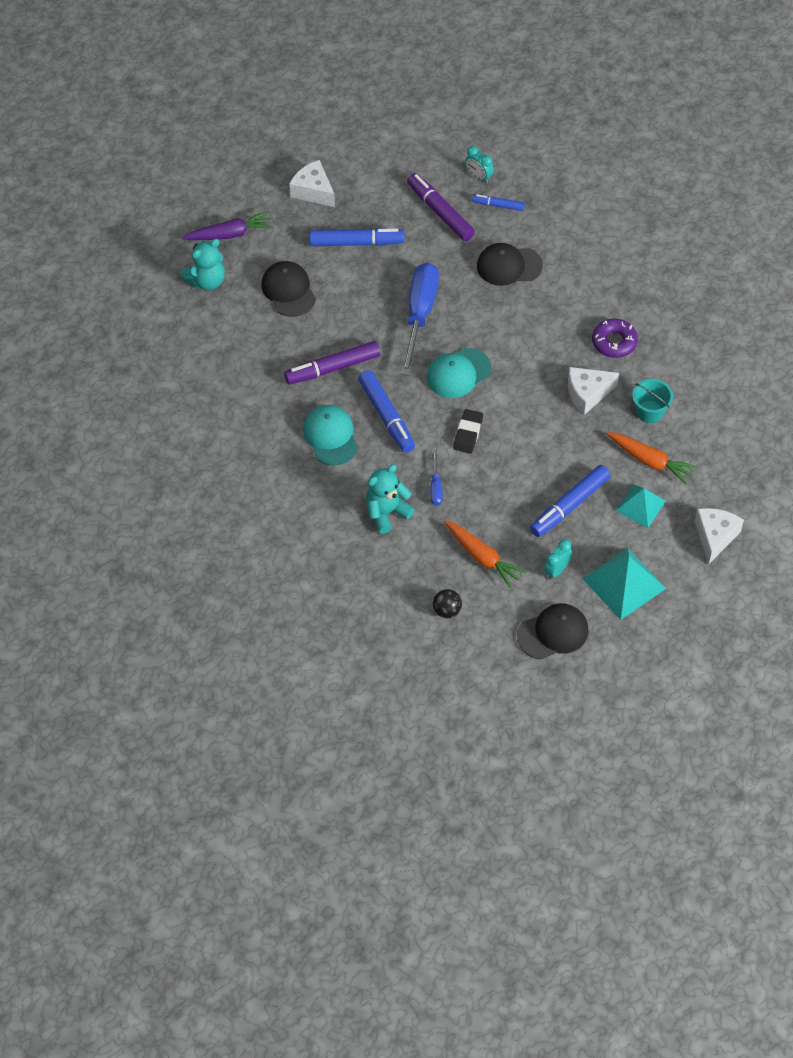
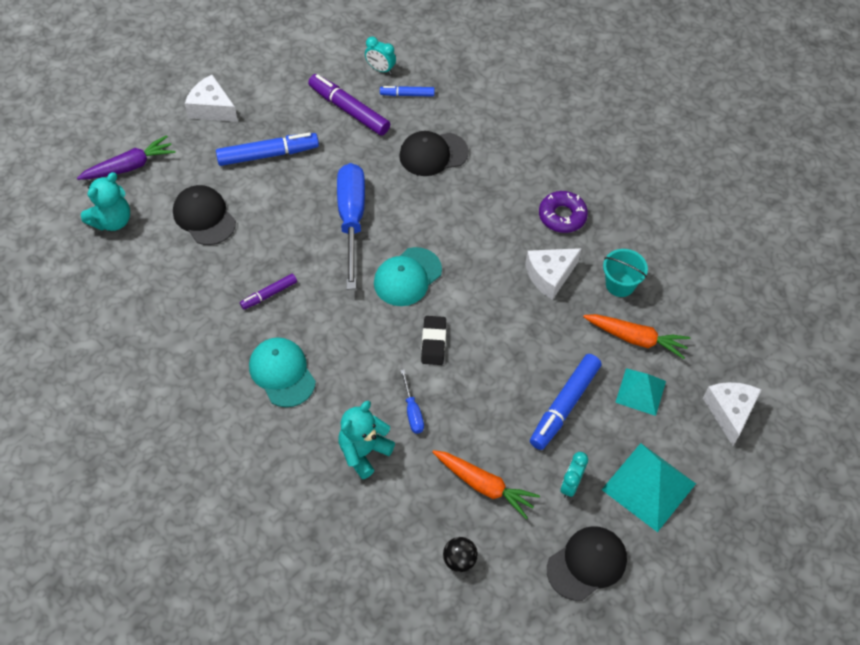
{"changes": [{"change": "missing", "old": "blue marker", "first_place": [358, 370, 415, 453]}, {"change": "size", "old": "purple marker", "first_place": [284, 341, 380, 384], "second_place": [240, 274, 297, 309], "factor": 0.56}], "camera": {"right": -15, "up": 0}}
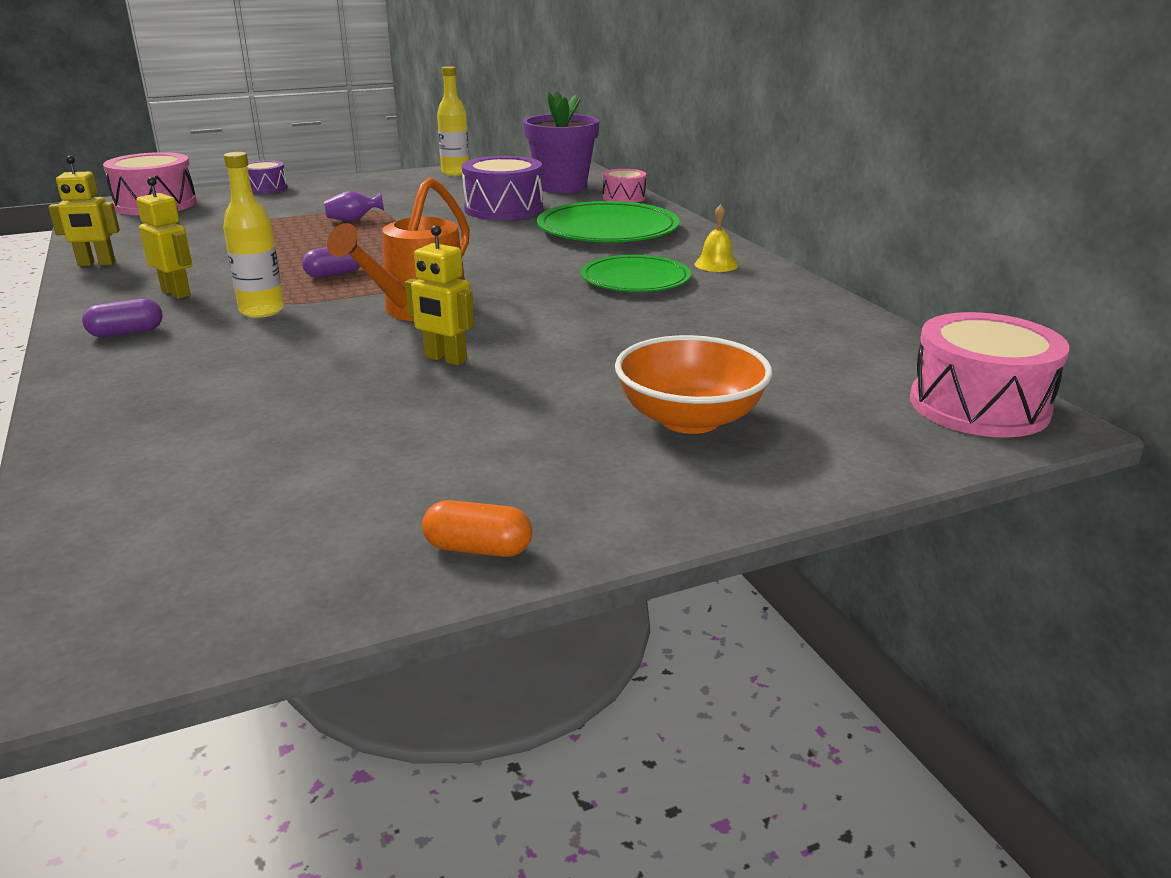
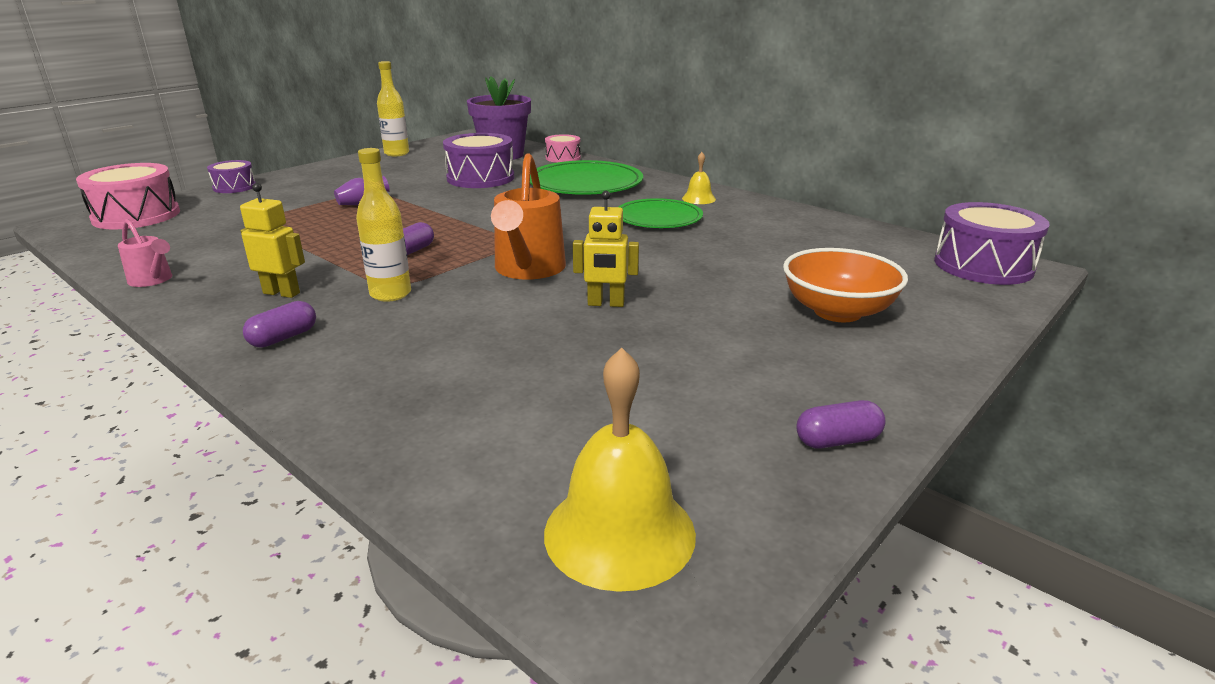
{"changes": [{"change": "appeared", "new": "yellow bell", "second_place": [544, 348, 696, 592]}, {"change": "exchanged", "old": "yellow robot", "new": "pink watering can", "first_place": [48, 156, 120, 266], "second_place": [118, 219, 172, 287]}, {"change": "colour", "old": "orange capsule", "new": "purple capsule", "first_place": [422, 500, 532, 557], "second_place": [796, 400, 886, 449]}, {"change": "colour", "old": "pink drum", "new": "purple drum", "first_place": [910, 312, 1069, 438], "second_place": [934, 202, 1050, 285]}], "camera": {"right": -25, "up": 0}}
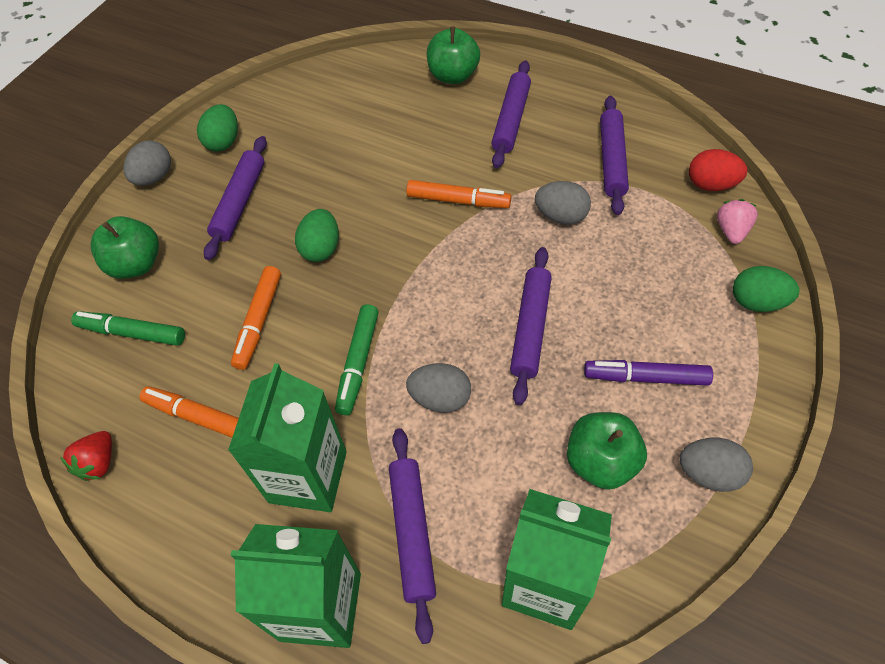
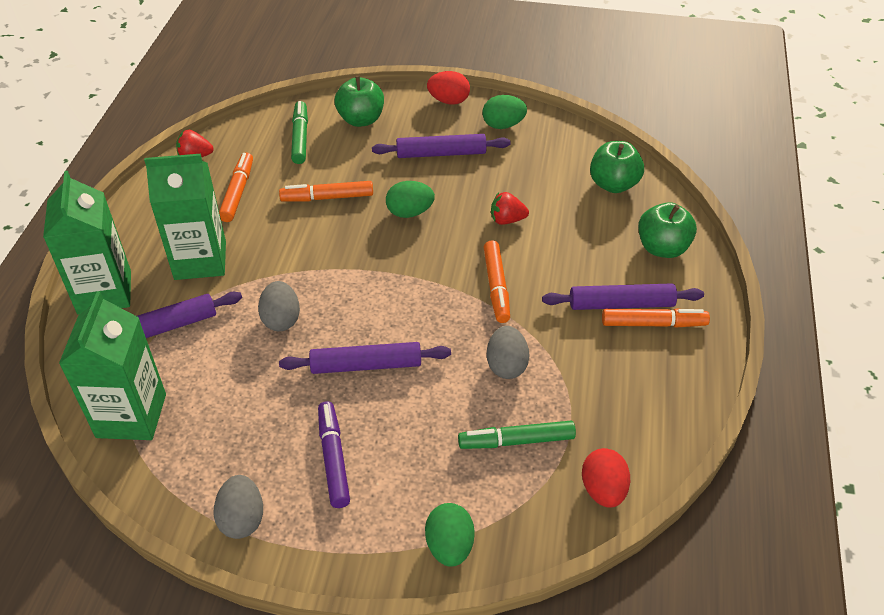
{"changes": [{"change": "missing", "old": "purple rolling pin", "first_place": [600, 96, 629, 215]}, {"change": "missing", "old": "pink strawberry", "first_place": [717, 199, 758, 244]}, {"change": "appeared", "new": "red strawberry", "second_place": [491, 192, 529, 225]}, {"change": "appeared", "new": "orange marker", "second_place": [602, 308, 710, 328]}, {"change": "relocated", "old": "green marker", "first_place": [335, 304, 379, 415], "second_place": [458, 421, 576, 449]}, {"change": "relocated", "old": "green apple", "first_place": [567, 412, 647, 490], "second_place": [590, 141, 644, 193]}, {"change": "colour", "old": "grey egg", "new": "red egg", "first_place": [123, 140, 171, 186], "second_place": [427, 71, 470, 105]}], "camera": {"right": 70, "up": -10}}
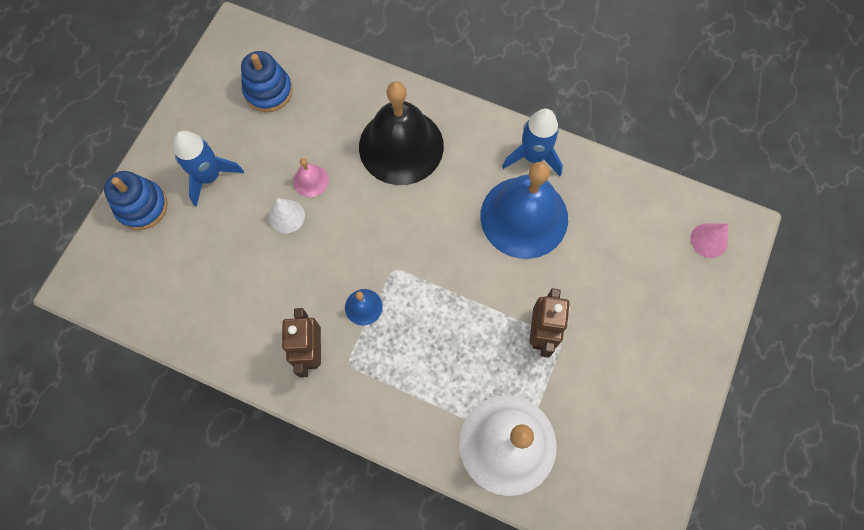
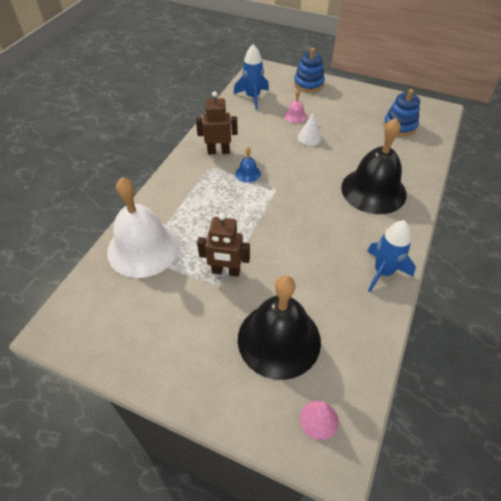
{"changes": [{"change": "missing", "old": "blue bell", "first_place": [480, 162, 568, 259]}, {"change": "appeared", "new": "black bell", "second_place": [238, 275, 321, 380]}, {"change": "relocated", "old": "blue rocket", "first_place": [173, 131, 244, 207], "second_place": [233, 44, 269, 110]}, {"change": "relocated", "old": "pink bell", "first_place": [293, 158, 329, 197], "second_place": [284, 89, 307, 123]}], "camera": {"right": 90, "up": -20}}
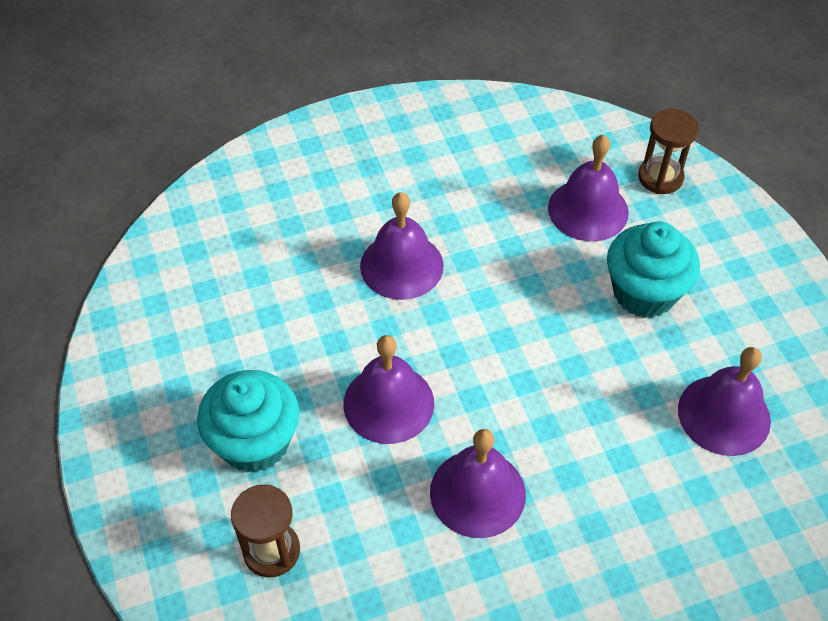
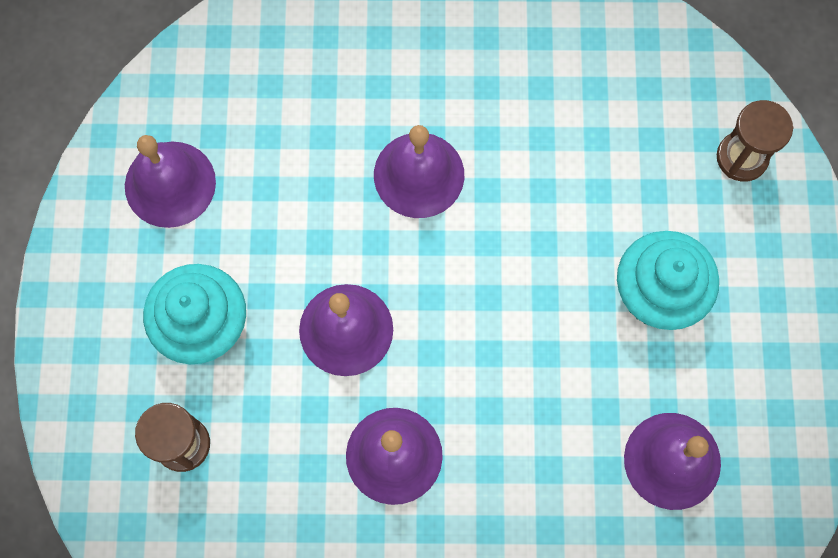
{"changes": [{"change": "relocated", "old": "purple bell", "first_place": [548, 135, 629, 241], "second_place": [125, 135, 216, 228]}], "camera": {"right": 20, "up": 20}}
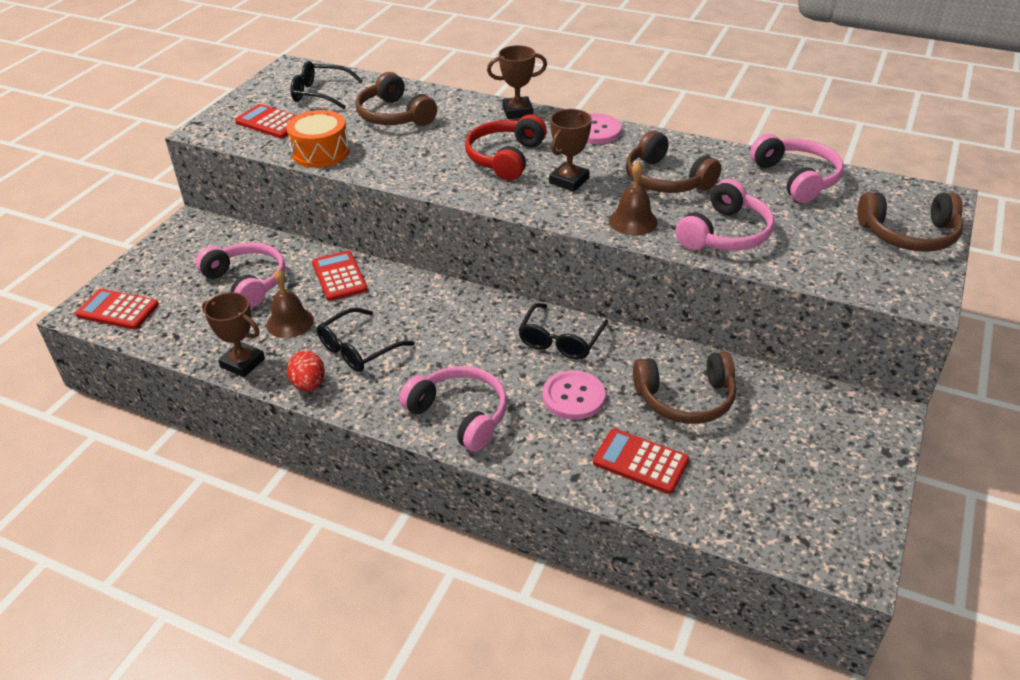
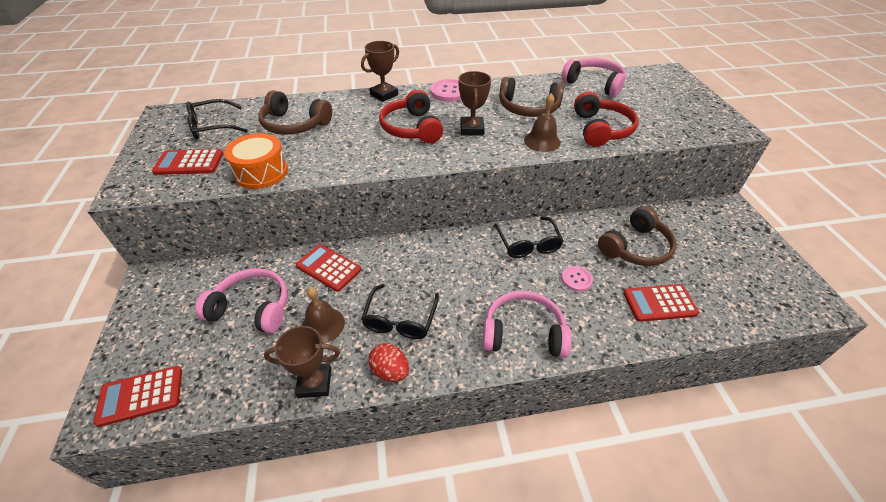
{"changes": [{"change": "missing", "old": "brown headphones", "first_place": [857, 192, 963, 252]}, {"change": "colour", "old": "pink headphones", "new": "red headphones", "first_place": [675, 179, 774, 251], "second_place": [574, 92, 639, 147]}, {"change": "size", "old": "pink button", "first_place": [542, 370, 605, 420], "second_place": [561, 266, 593, 292], "factor": 0.64}], "camera": {"right": -35, "up": 5}}
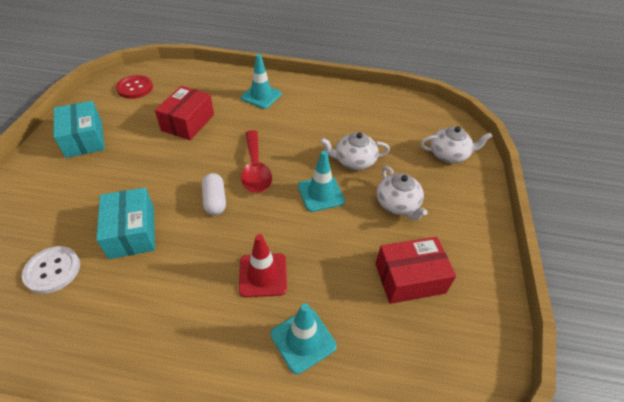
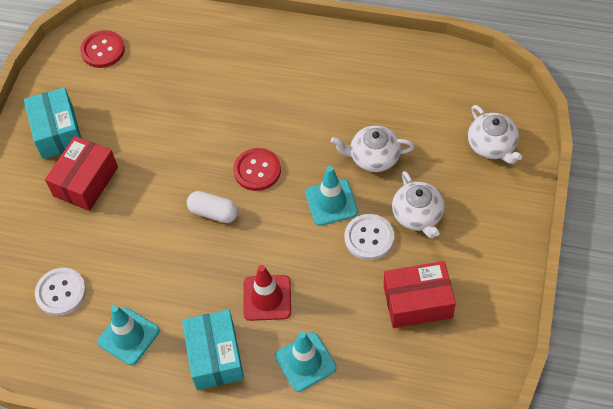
{"changes": [{"change": "appeared", "new": "white button", "second_place": [345, 214, 394, 260]}, {"change": "relocated", "old": "turquoise box", "first_place": [96, 188, 155, 259], "second_place": [182, 310, 244, 390]}, {"change": "relocated", "old": "red box", "first_place": [155, 86, 214, 140], "second_place": [45, 136, 118, 211]}, {"change": "relocated", "old": "turquoise traffic cone", "first_place": [241, 54, 282, 109], "second_place": [97, 305, 159, 365]}, {"change": "exchanged", "old": "red spoon", "new": "red button", "first_place": [241, 130, 272, 193], "second_place": [233, 148, 281, 191]}, {"change": "spun", "old": "white capsule", "first_place": [202, 173, 226, 215], "second_place": [187, 191, 238, 223], "degrees": -60}, {"change": "spun", "old": "white teapot", "first_place": [420, 126, 493, 163], "second_place": [468, 105, 522, 164], "degrees": 60}], "camera": {"right": 10, "up": 10}}
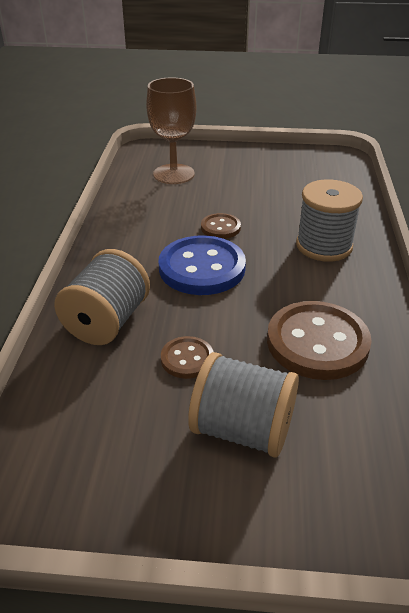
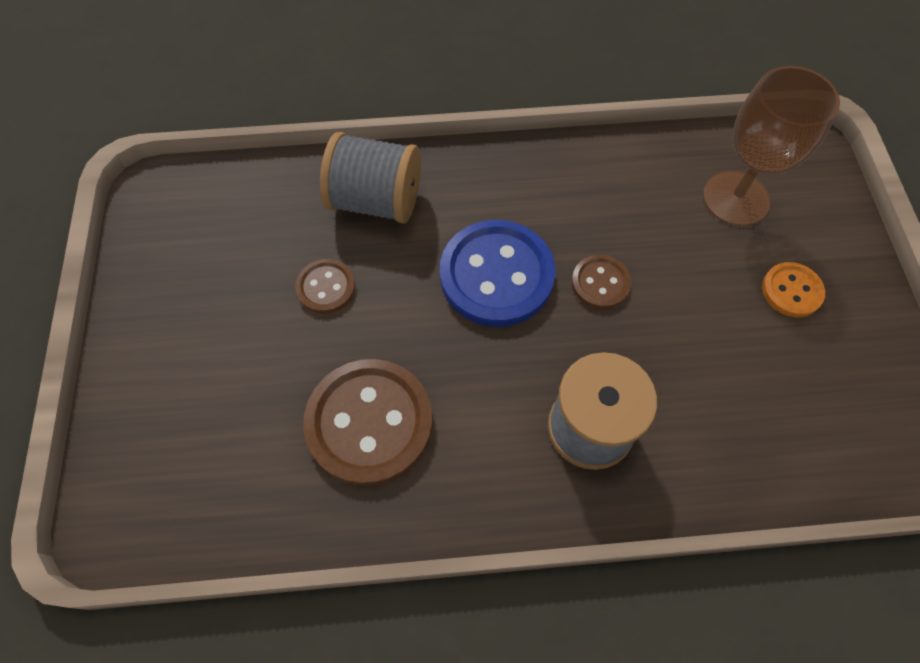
{"changes": [{"change": "missing", "old": "grey spool", "first_place": [188, 352, 299, 458]}, {"change": "appeared", "new": "orange button", "second_place": [762, 262, 825, 317]}], "camera": {"right": 80, "up": 25}}
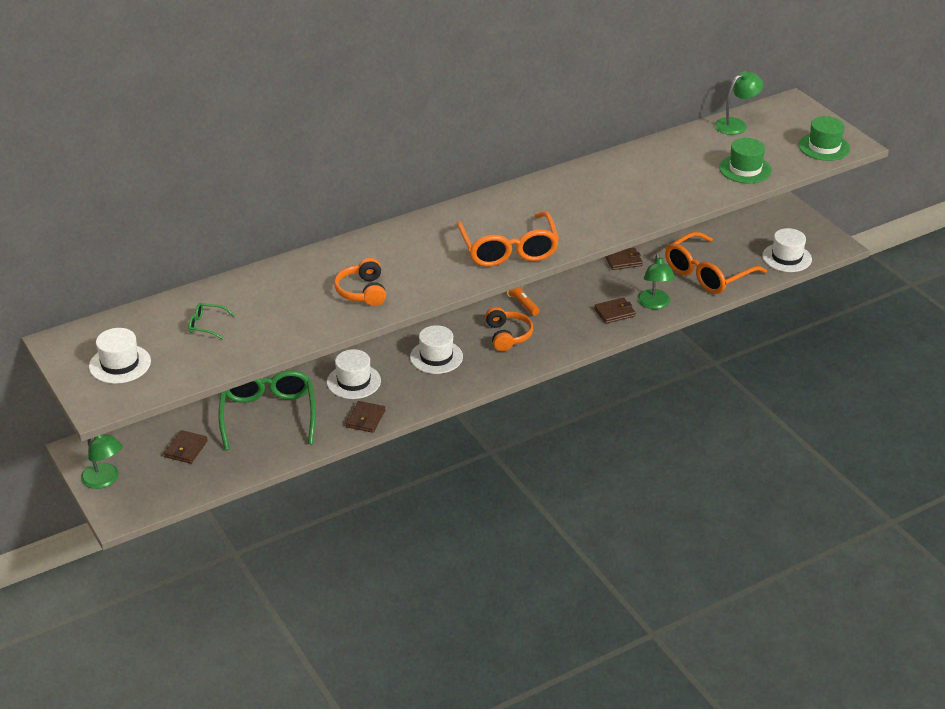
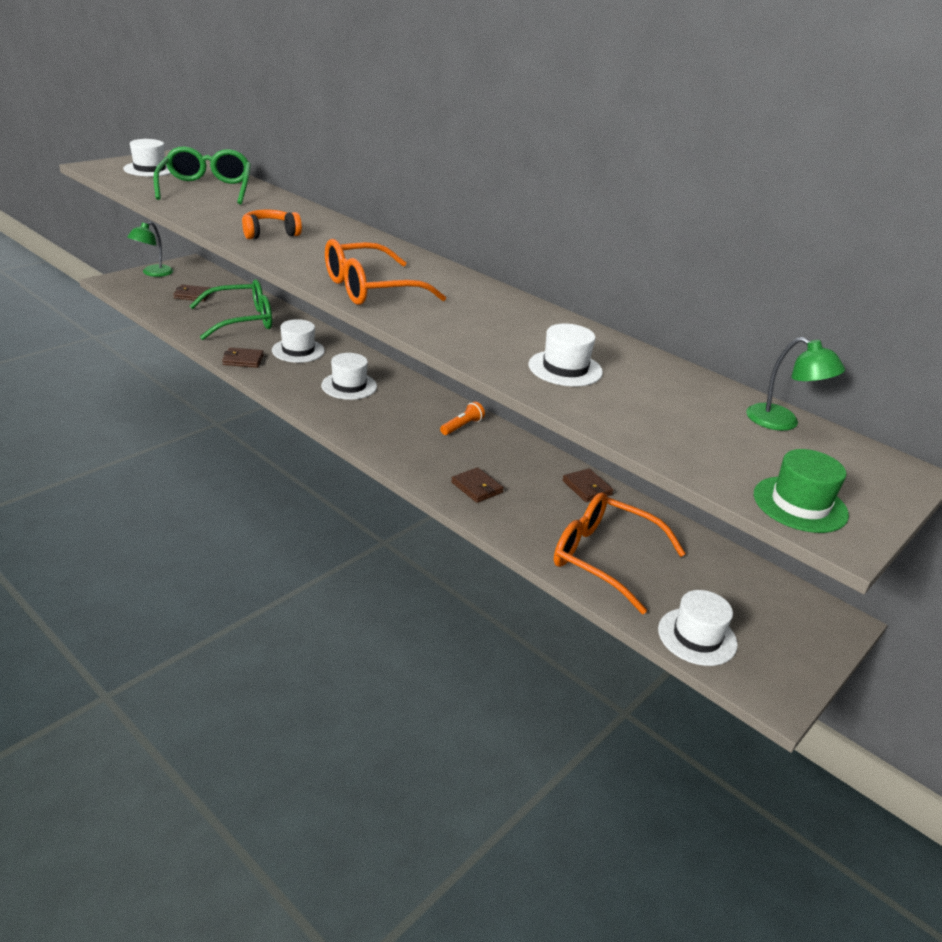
{"changes": [{"change": "missing", "old": "orange headphones", "first_place": [485, 307, 533, 351]}, {"change": "missing", "old": "green lamp", "first_place": [638, 253, 675, 309]}, {"change": "missing", "old": "green hat", "first_place": [719, 138, 772, 183]}, {"change": "appeared", "new": "white hat", "second_place": [529, 324, 603, 386]}, {"change": "size", "old": "green glasses", "first_place": [188, 303, 235, 340], "second_place": [153, 146, 251, 204], "factor": 2.32}], "camera": {"right": 70, "up": -5}}
